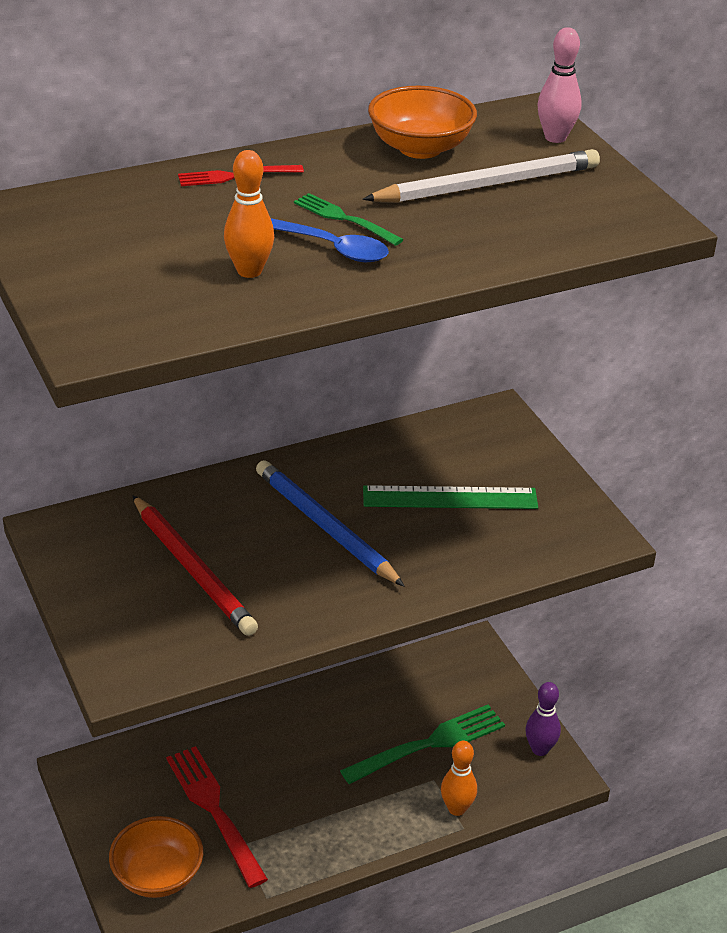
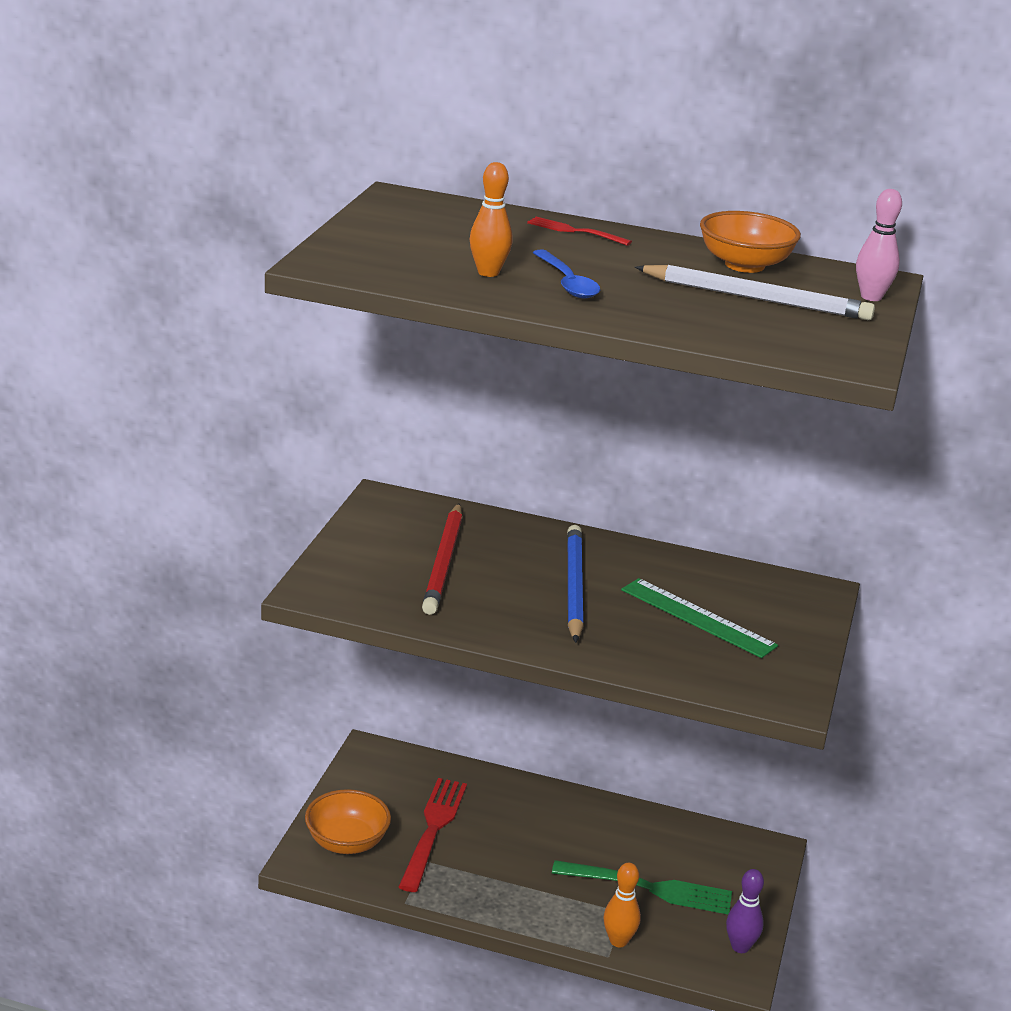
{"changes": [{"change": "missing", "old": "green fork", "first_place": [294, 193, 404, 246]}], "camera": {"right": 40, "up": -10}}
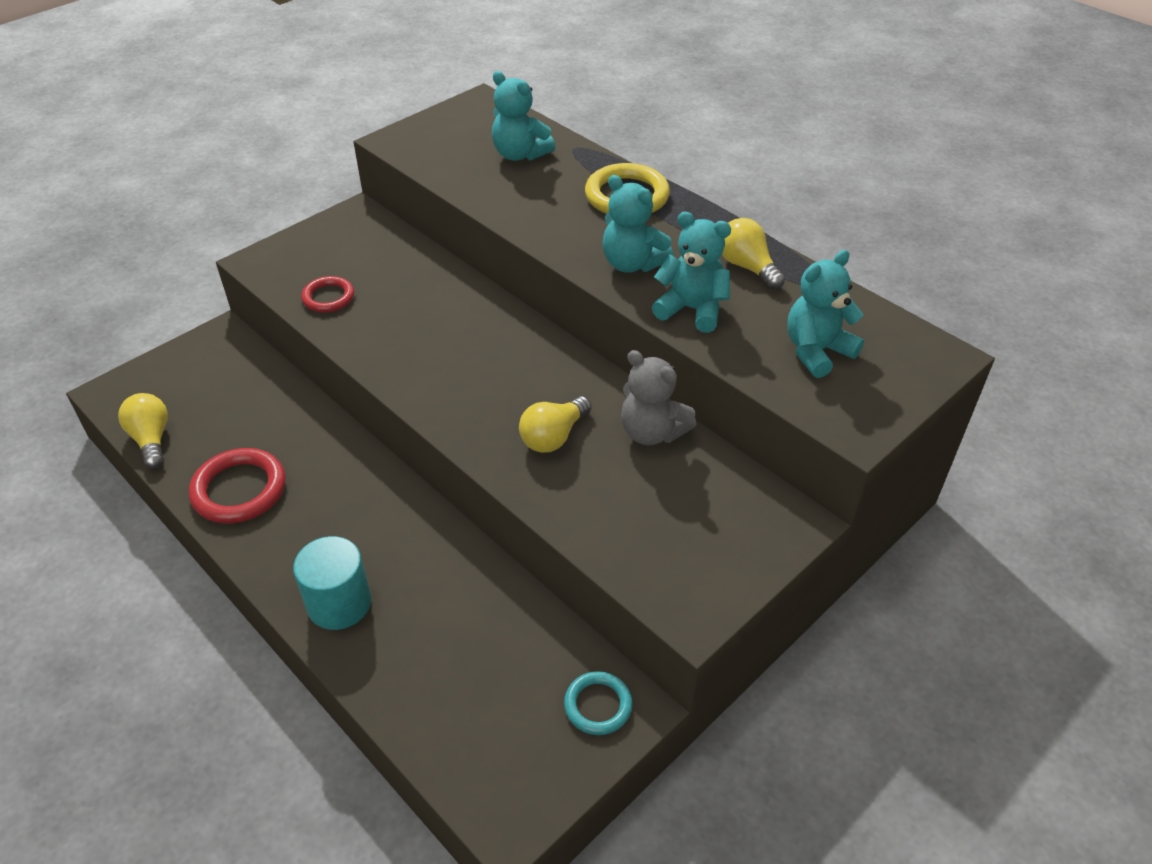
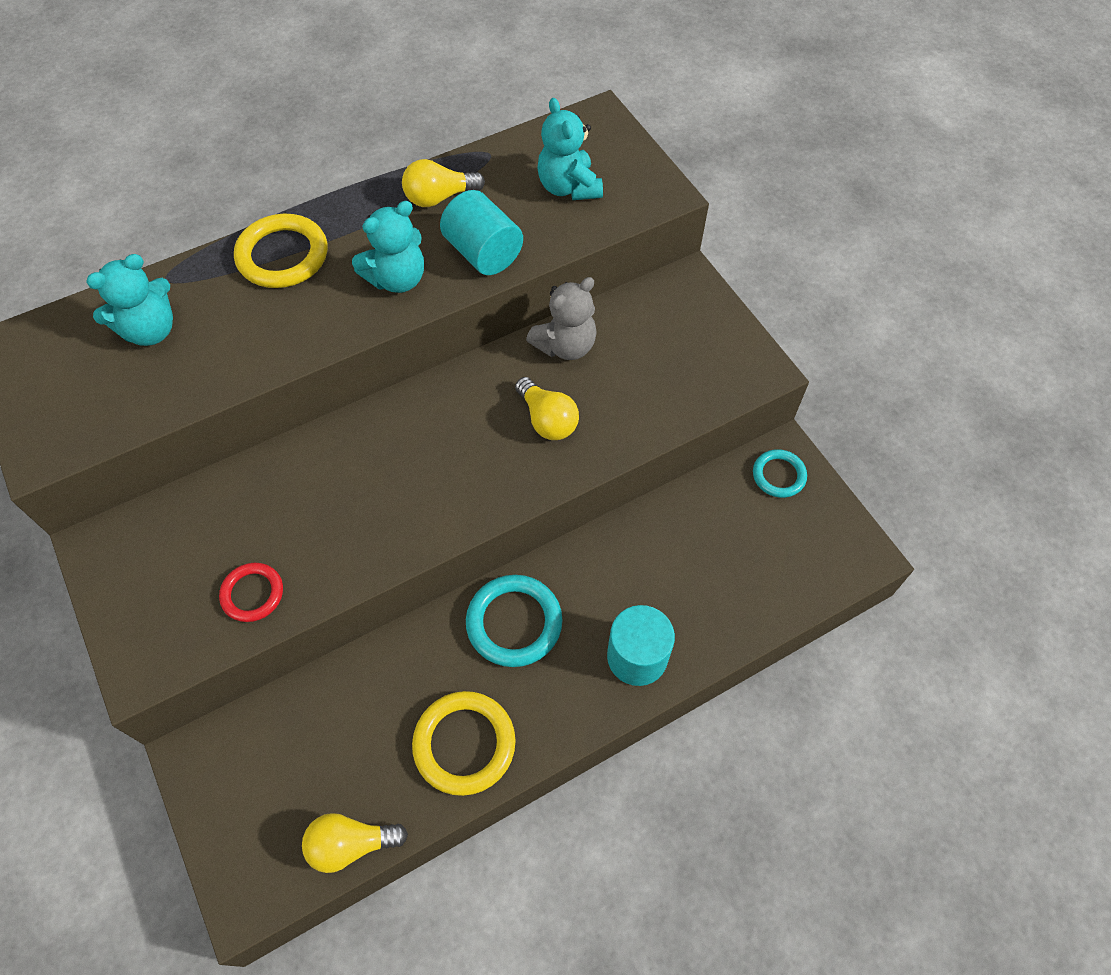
{"changes": [{"change": "appeared", "new": "turquoise ring", "second_place": [466, 575, 563, 667]}, {"change": "exchanged", "old": "turquoise teddy bear", "new": "turquoise cylinder", "first_place": [652, 212, 731, 333], "second_place": [440, 190, 523, 275]}, {"change": "colour", "old": "red ring", "new": "yellow ring", "first_place": [189, 448, 285, 523], "second_place": [412, 691, 516, 796]}], "camera": {"right": -75, "up": 15}}
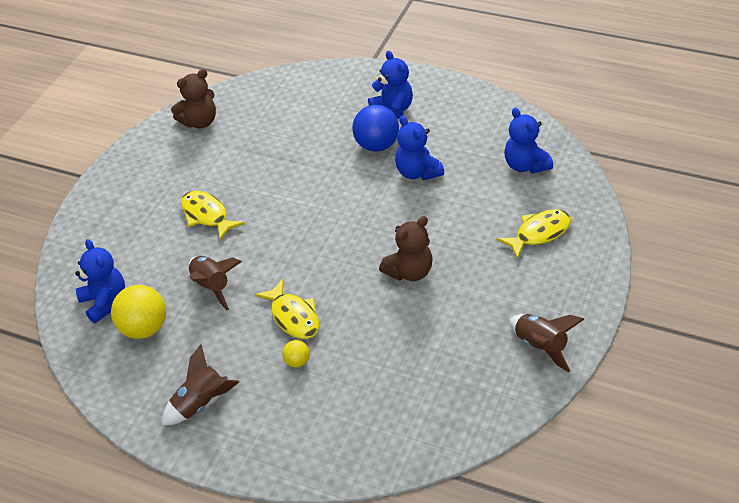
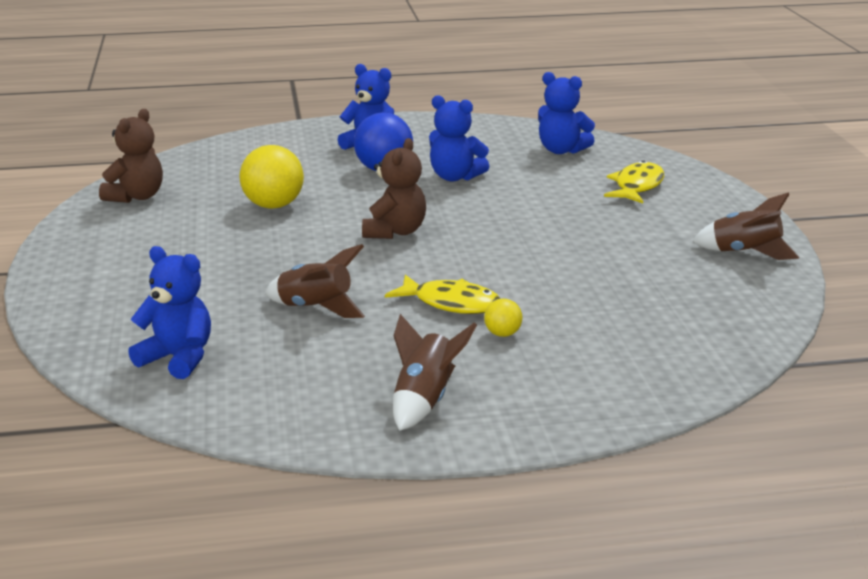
{"changes": [{"change": "missing", "old": "yellow fish", "first_place": [181, 191, 245, 240]}, {"change": "relocated", "old": "yellow ball", "first_place": [111, 285, 166, 339], "second_place": [239, 145, 304, 209]}, {"change": "relocated", "old": "brown teddy bear", "first_place": [379, 216, 433, 281], "second_place": [362, 138, 426, 239]}], "camera": {"right": -35, "up": -20}}
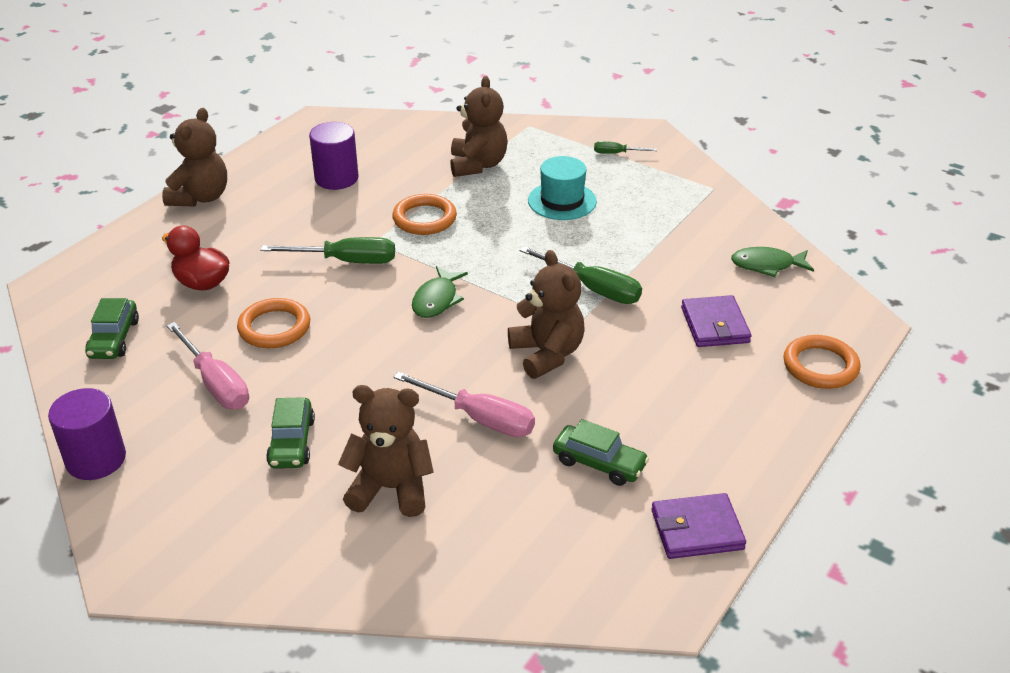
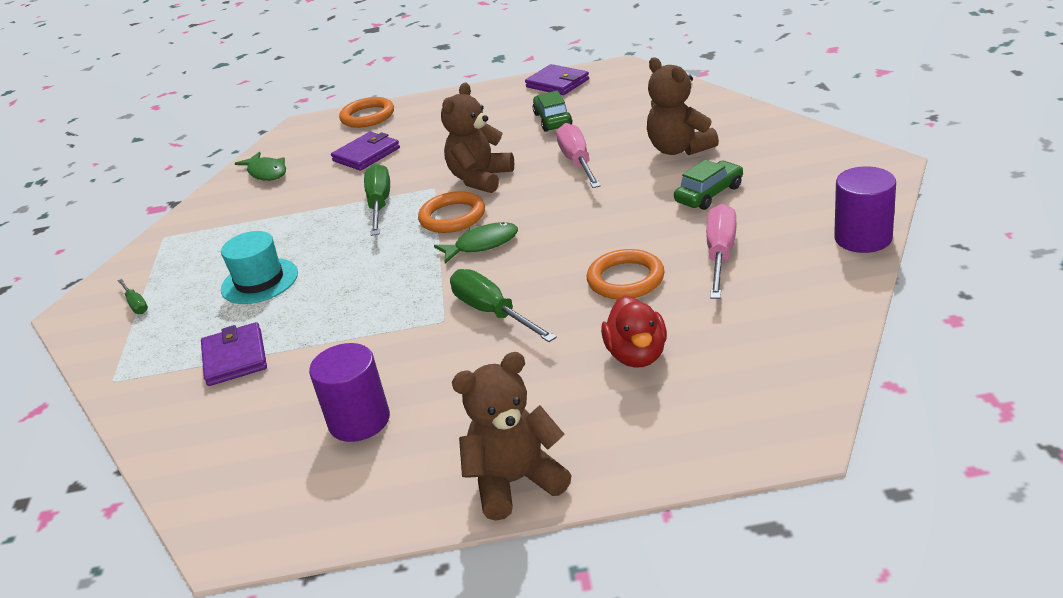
{"changes": [{"change": "missing", "old": "green car", "first_place": [85, 298, 139, 359]}, {"change": "relocated", "old": "orange ring", "first_place": [392, 194, 457, 235], "second_place": [418, 191, 485, 233]}, {"change": "exchanged", "old": "brown teddy bear", "new": "purple wallet", "first_place": [450, 76, 508, 177], "second_place": [201, 322, 267, 386]}], "camera": {"right": -125, "up": -5}}
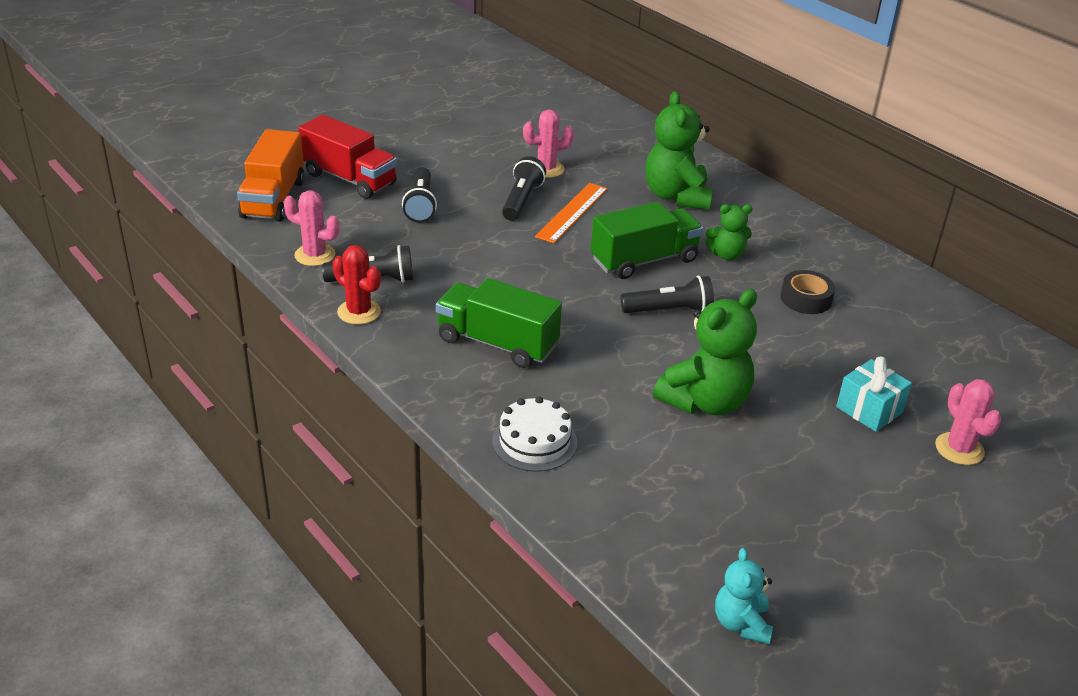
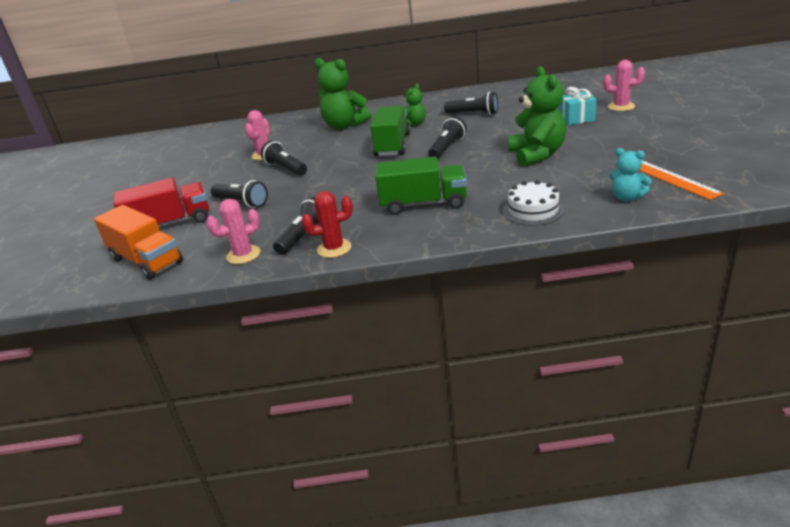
{"changes": [{"change": "relocated", "old": "orange ruler", "first_place": [535, 183, 608, 243], "second_place": [639, 161, 724, 200]}, {"change": "relocated", "old": "turquoise teddy bear", "first_place": [715, 548, 773, 644], "second_place": [610, 148, 652, 201]}, {"change": "exchanged", "old": "black tape", "new": "black flashlight", "first_place": [781, 270, 835, 314], "second_place": [444, 92, 498, 115]}, {"change": "spun", "old": "green truck", "first_place": [436, 278, 562, 368], "second_place": [375, 157, 467, 215], "degrees": -150}], "camera": {"right": -50, "up": -5}}
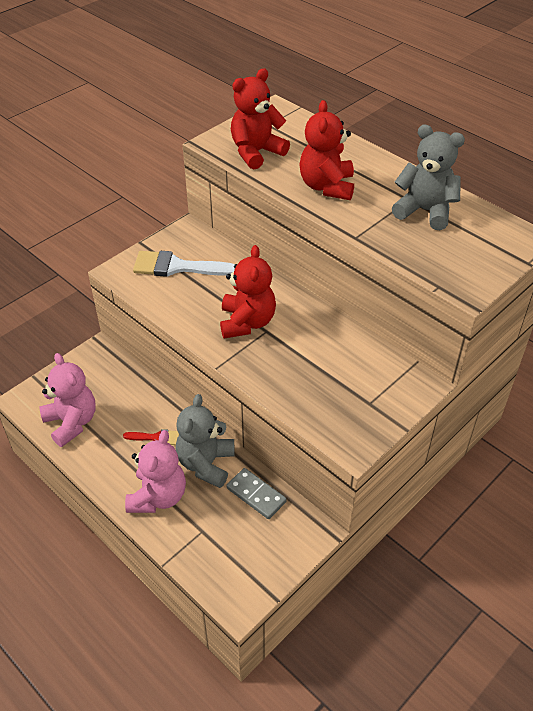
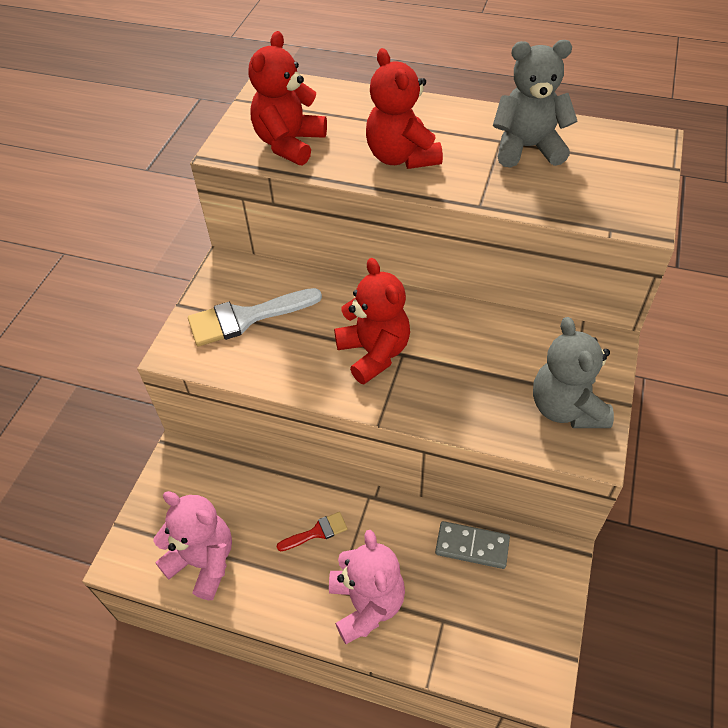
{"changes": [{"change": "relocated", "old": "grey teddy bear", "first_place": [176, 394, 235, 488], "second_place": [533, 317, 614, 428]}], "camera": {"right": -25, "up": 5}}
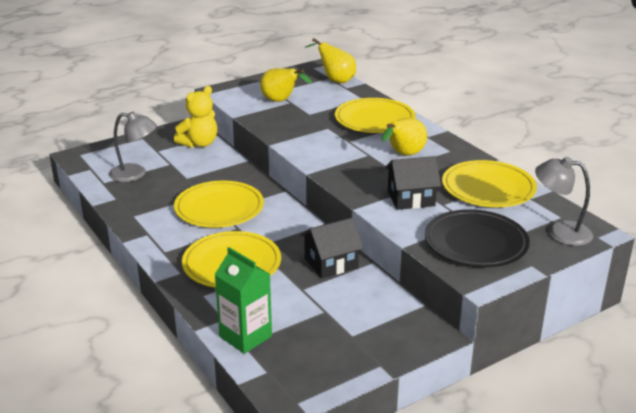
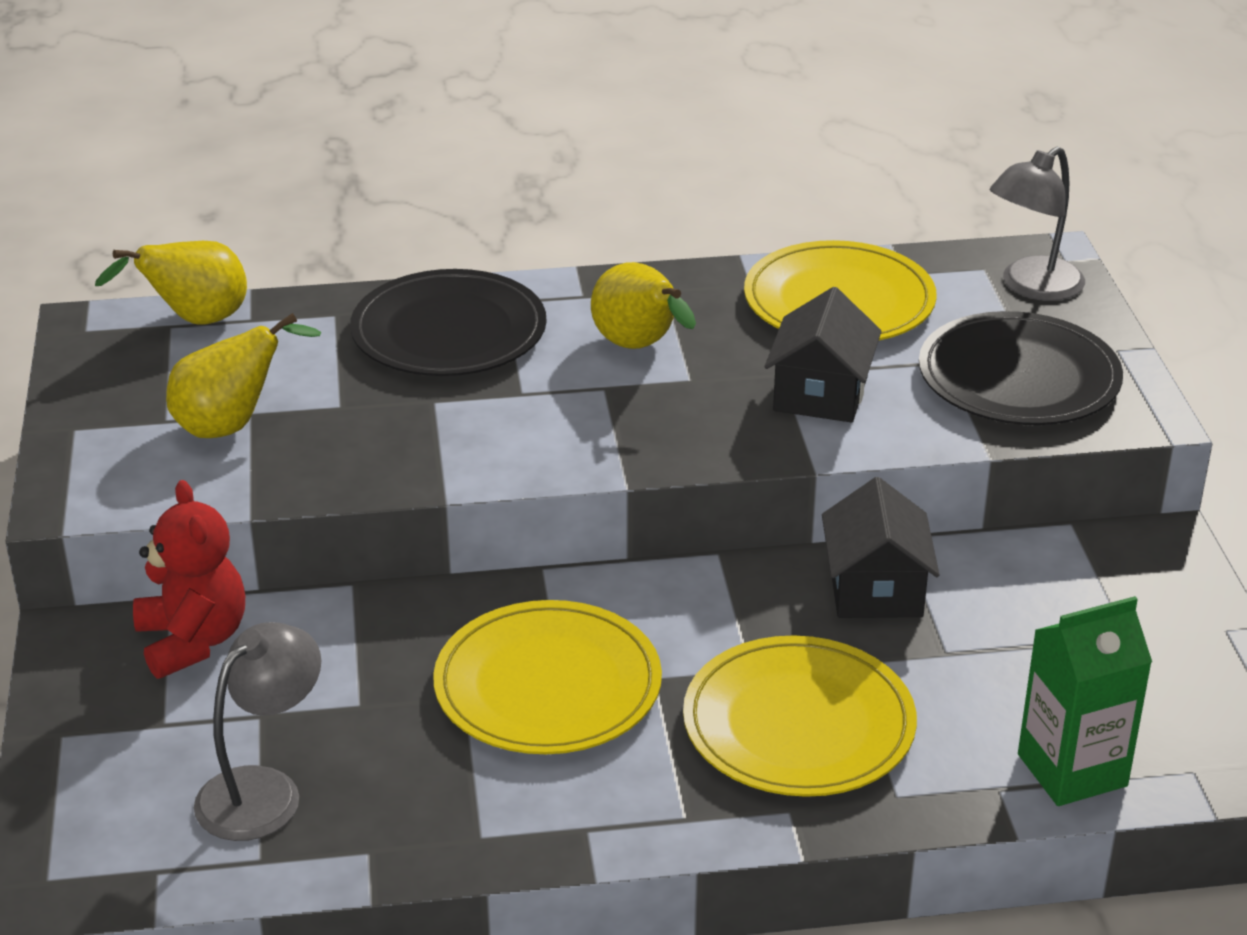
{"changes": [{"change": "colour", "old": "yellow teddy bear", "new": "red teddy bear", "first_place": [174, 86, 217, 148], "second_place": [133, 480, 245, 679]}, {"change": "colour", "old": "yellow plate", "new": "black plate", "first_place": [335, 98, 416, 133], "second_place": [350, 269, 547, 376]}], "camera": {"right": -65, "up": 5}}
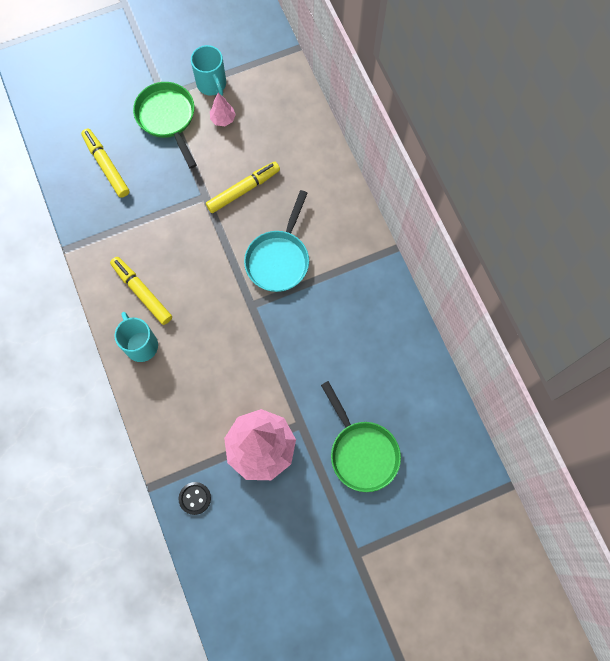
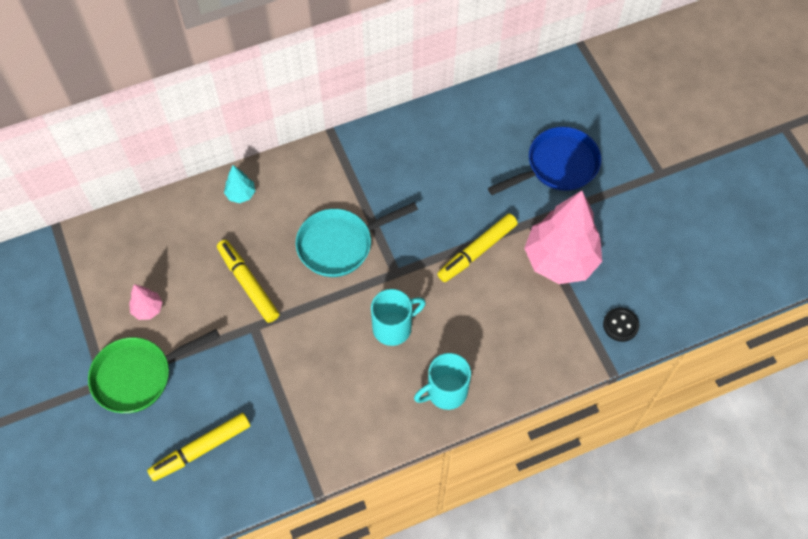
{"changes": [{"change": "appeared", "new": "turquoise tree", "second_place": [224, 165, 255, 203]}, {"change": "relocated", "old": "yellow marker", "first_place": [110, 257, 172, 325], "second_place": [437, 214, 518, 282]}, {"change": "relocated", "old": "turquoise mug", "first_place": [191, 45, 226, 96], "second_place": [371, 289, 426, 346]}, {"change": "colour", "old": "green pan", "new": "blue pan", "first_place": [321, 381, 401, 492], "second_place": [488, 127, 601, 195]}, {"change": "spun", "old": "turquoise pan", "first_place": [244, 190, 309, 292], "second_place": [296, 202, 418, 277], "degrees": 135}], "camera": {"right": -90, "up": -10}}
